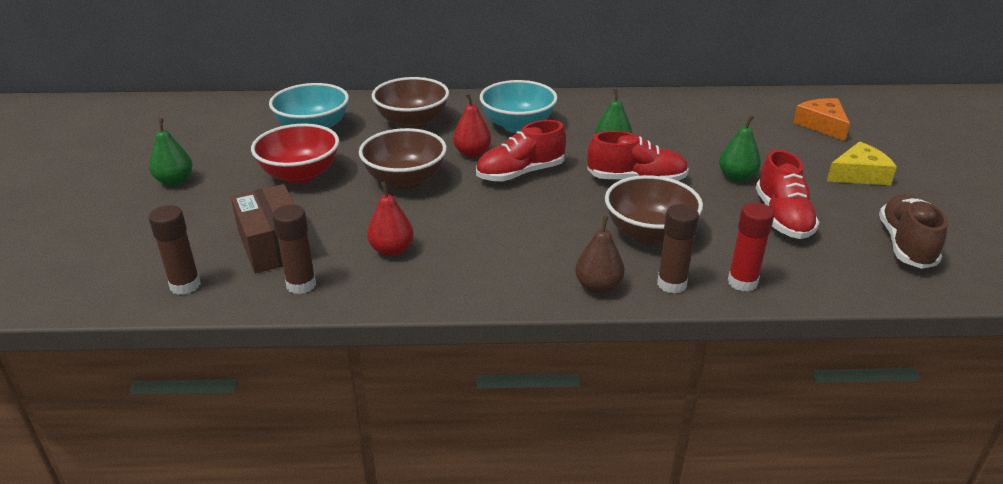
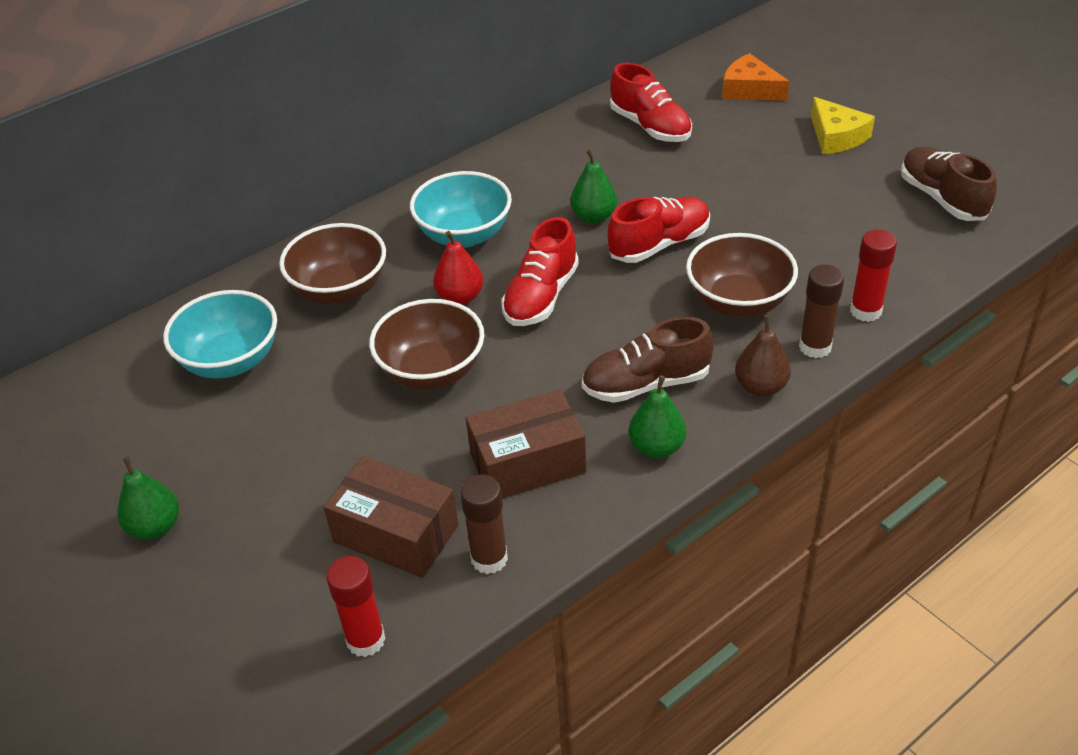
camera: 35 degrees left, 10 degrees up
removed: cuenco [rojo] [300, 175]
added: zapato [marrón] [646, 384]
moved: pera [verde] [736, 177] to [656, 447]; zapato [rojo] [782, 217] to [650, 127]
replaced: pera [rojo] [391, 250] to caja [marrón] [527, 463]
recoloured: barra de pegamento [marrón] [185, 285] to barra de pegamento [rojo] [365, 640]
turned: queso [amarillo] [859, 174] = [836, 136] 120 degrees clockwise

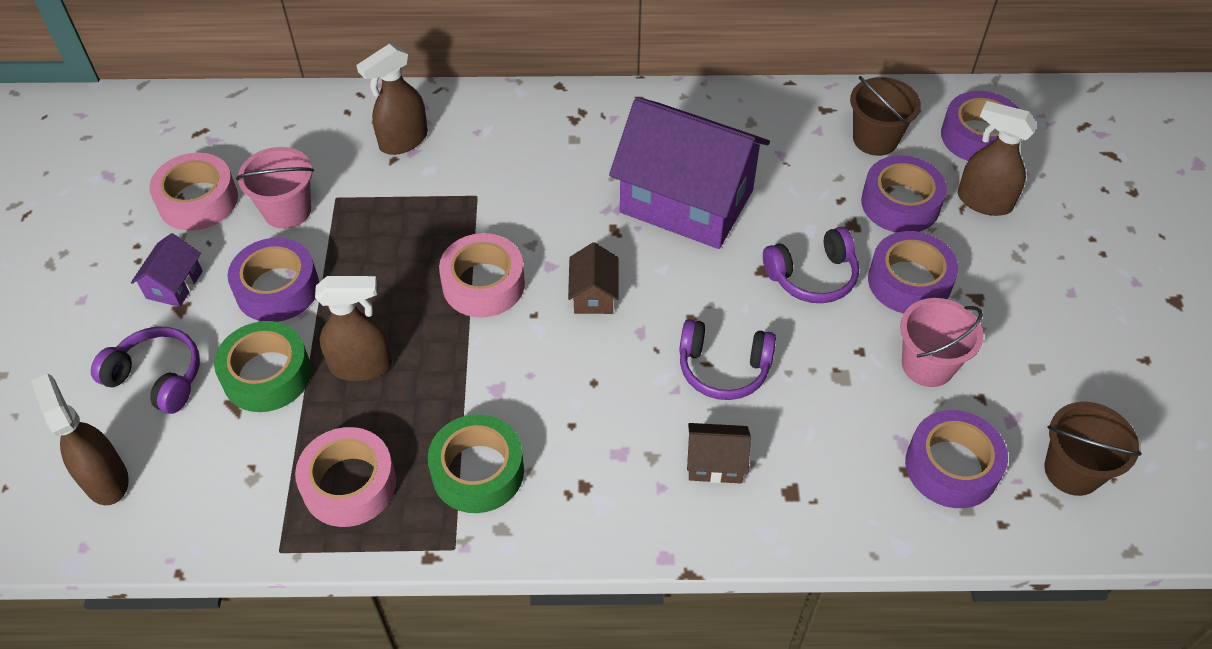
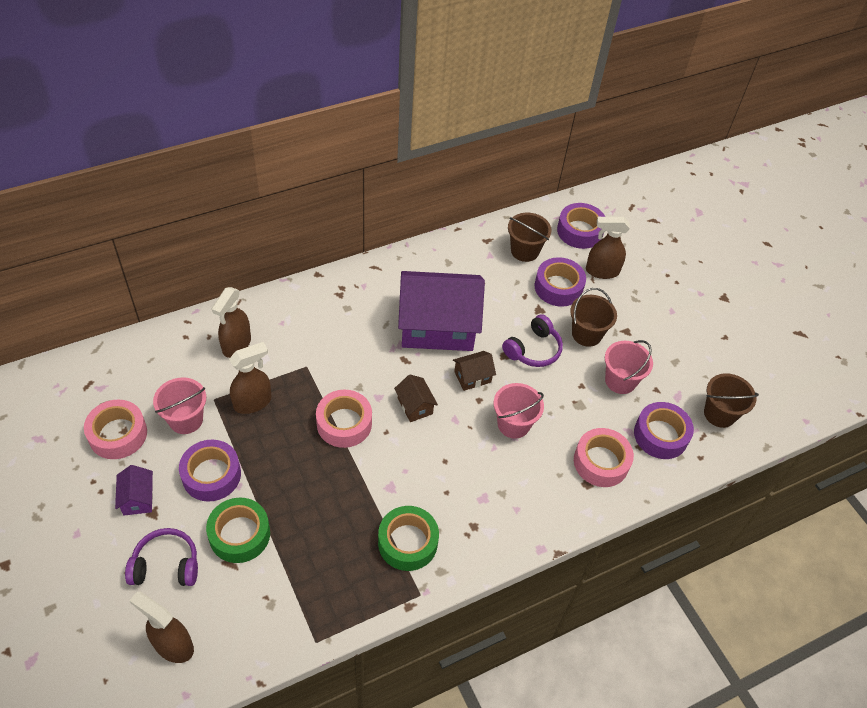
camera: 30 degrees left, 0 degrees up
moved: cinta adhesiva [rosa] [349, 484] to [601, 462]; pulverizador [marrón] [362, 366] to [253, 402]; casa [marrón] [715, 463] to [472, 377]
replaced: auriculares [morado] [723, 368] to balde [rosa] [513, 424]; cinta adhesiva [morado] [909, 282] to balde [marrón] [586, 334]

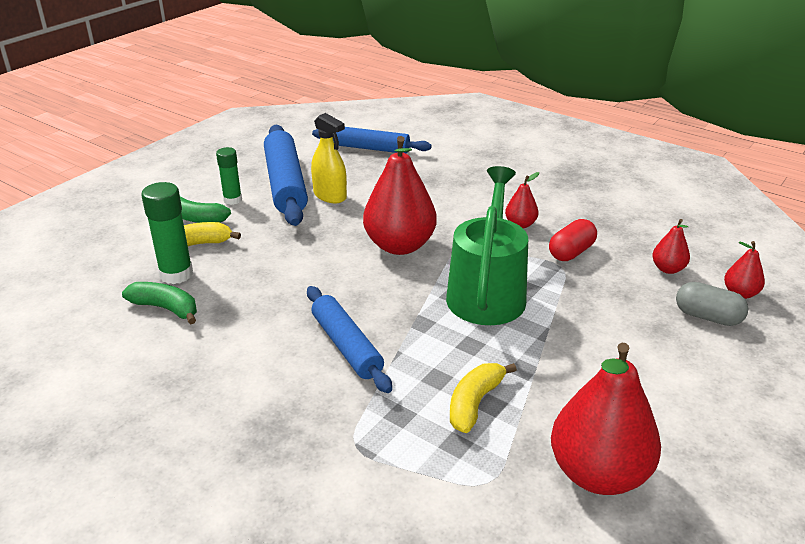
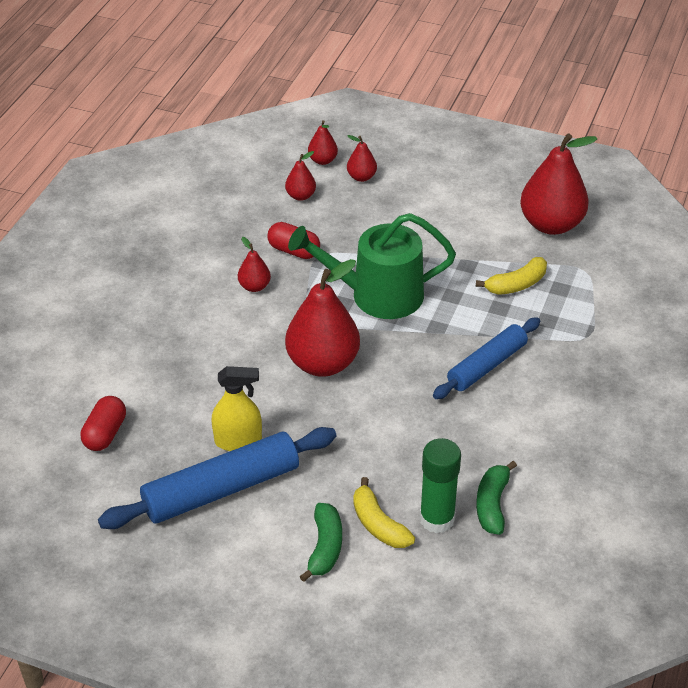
camera: 105 degrees left, 10 degrees up
removed: barra de pegamento [verde] [232, 200]
replaced: rodillo [azul] [371, 148] to cápsula [rojo] [105, 433]; cápsula [gris] [707, 317] to pera [rojo] [361, 177]
turned: pulverizador [amarillo] [330, 196] = [238, 441] 60 degrees clockwise; plátano [amarillo] [475, 403] = [516, 285] 45 degrees counterclockwise

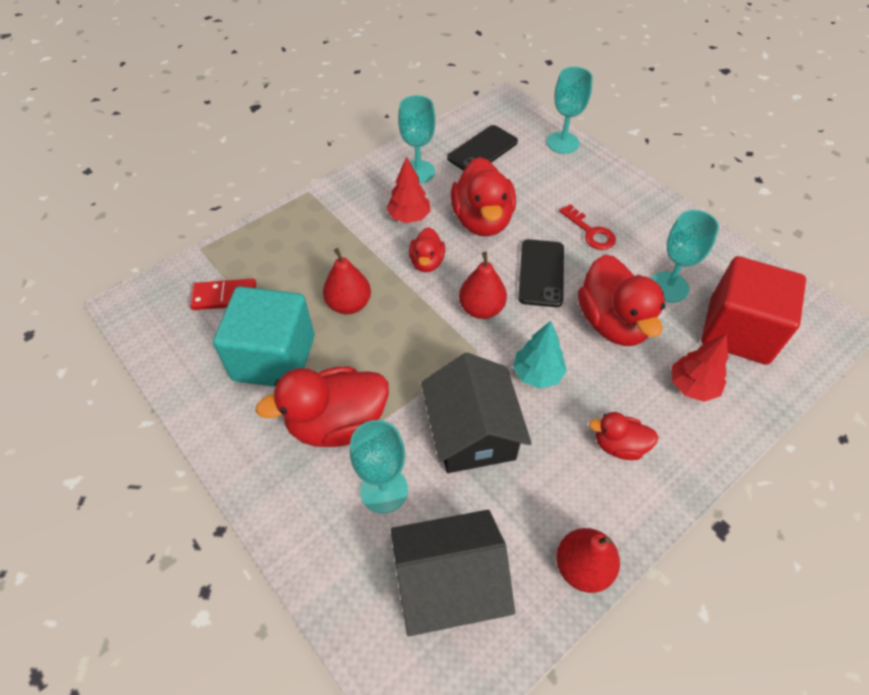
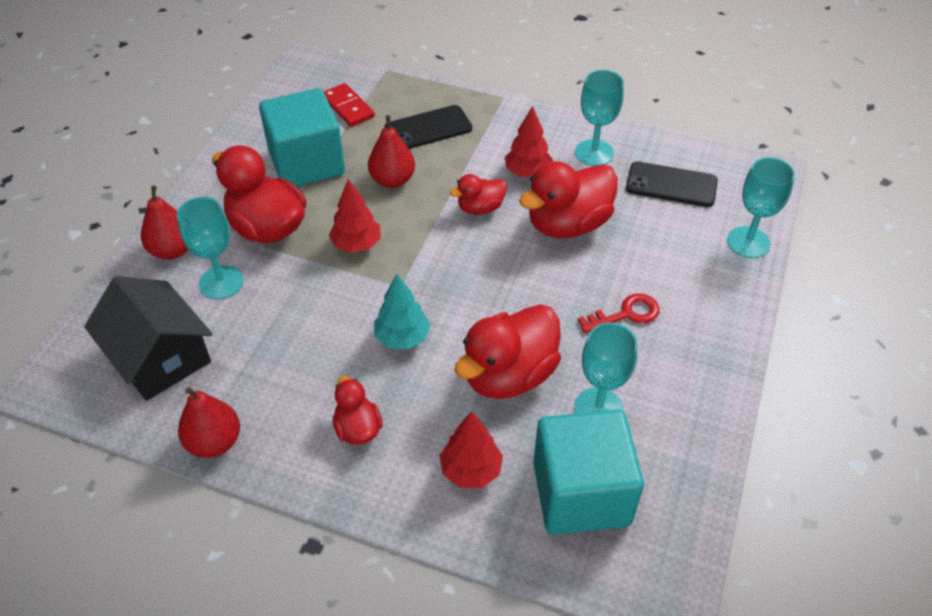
camera: 60 degrees right, 5 degrees down
removed: casa [negro] [472, 432]
added: árbol [rojo] [356, 244]
moved: pera [rojo] [481, 309] to [172, 250]; móvil [negro] [541, 273] to [428, 128]
recoloured: cubo [rojo] [738, 331] to cubo [turquesa] [581, 493]
turned: llave [rojo] [590, 232] = [626, 314] 135 degrees counterclockwise

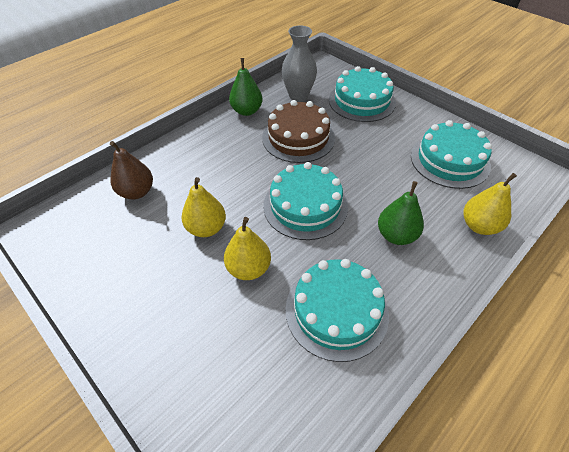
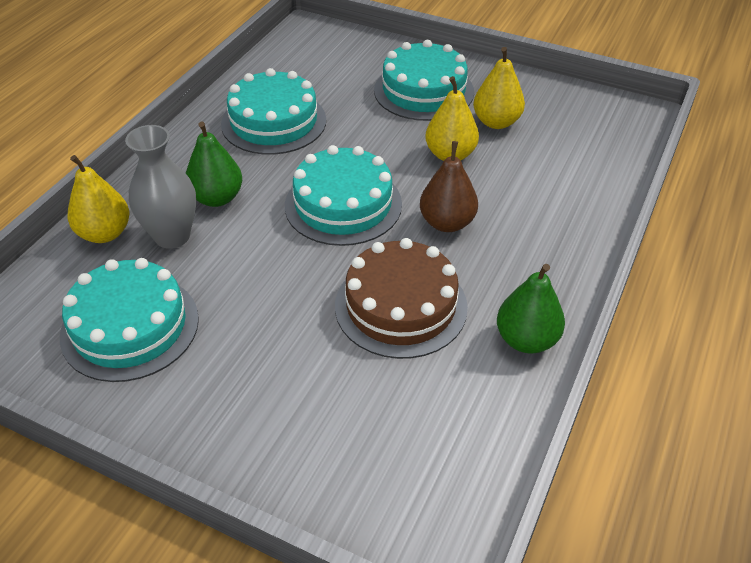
camera: 160 degrees right, 5 degrees down
moved: pera [marrón] [137, 192] to [447, 223]; pera [amarillo] [249, 268] to [496, 122]; florero [gris] [298, 96] to [172, 236]; tarta [turquesa] [362, 101] to [423, 91]

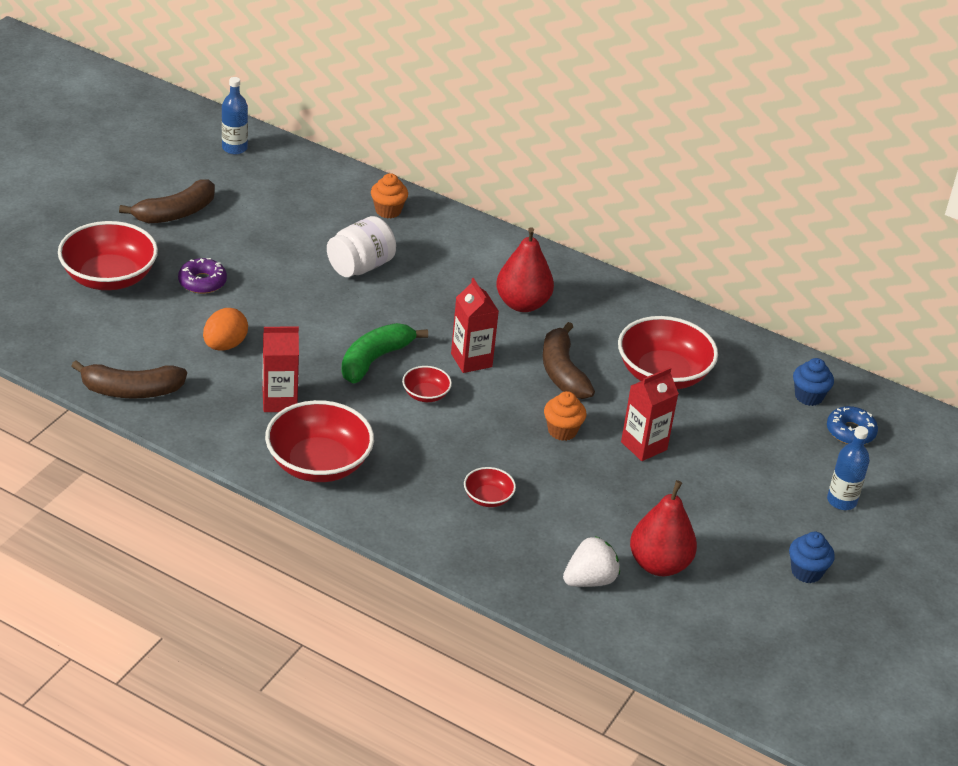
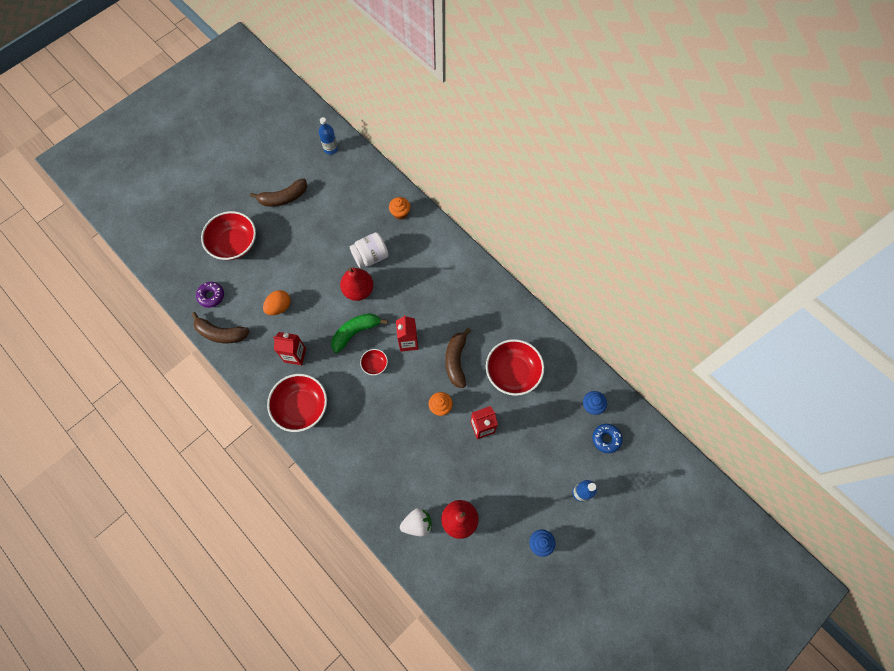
camera: 20 degrees right, 30 degrees up
removed: cuenco [rojo] [488, 498]
moved: rosquilla [morado] [202, 282] to [211, 296]; pera [rojo] [522, 304] to [358, 290]

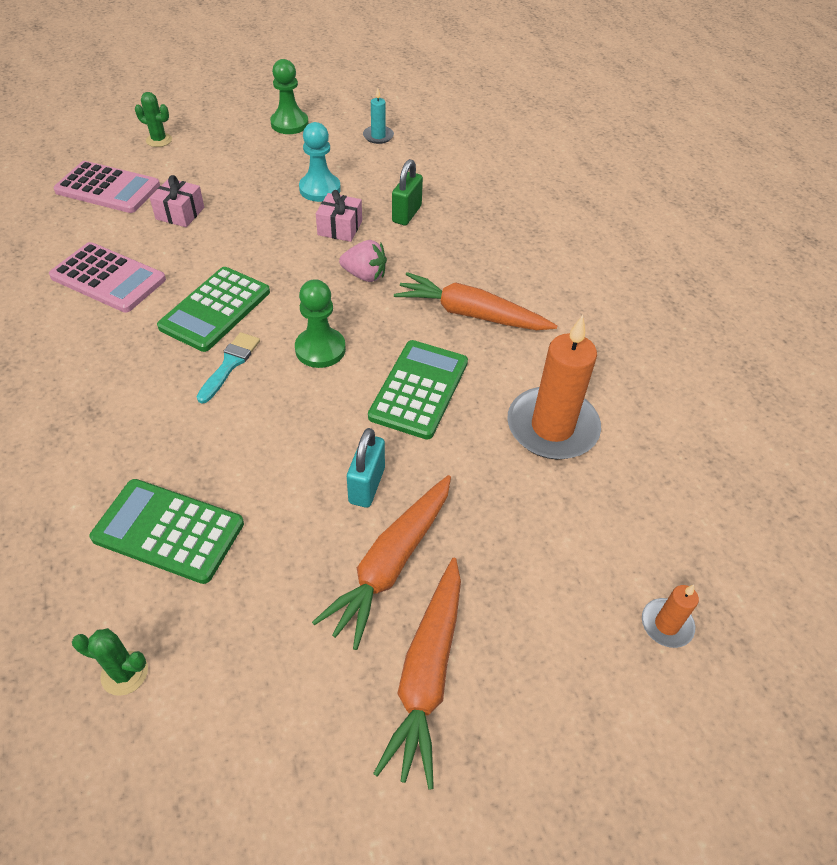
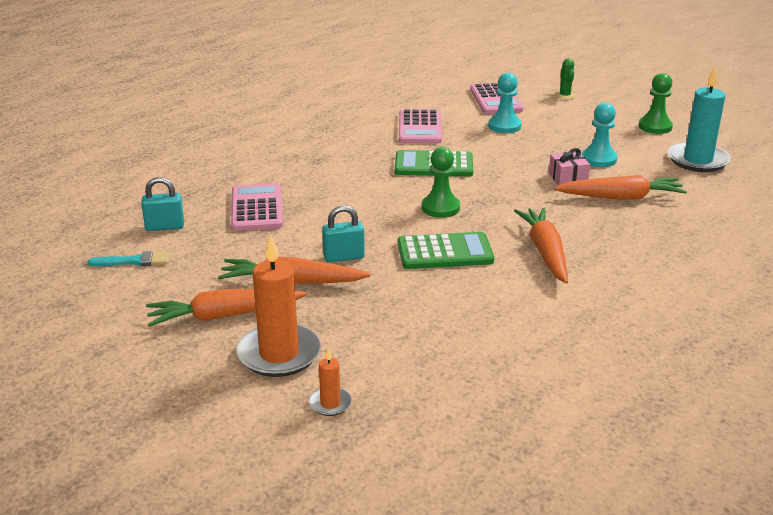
camera: 65 degrees right, 20 degrees down
removed: fresa [rosa] [365, 275]
moved: pincel [turquesa] [230, 364] to [134, 261]; vela [naranja] [552, 427] to [279, 354]
replaced: cactus [verde] [124, 673] to candado [turquesa] [165, 227]; regalo [rosa] [180, 213] to peón [turquesa] [504, 126]; candado [verde] [406, 214] to zanahoria [naranja] [621, 197]
recoloured: calculadora [verde] [168, 531] to calculadora [rosa] [256, 208]
resized: vela [turquesa] [378, 136] = [697, 160] x2.11

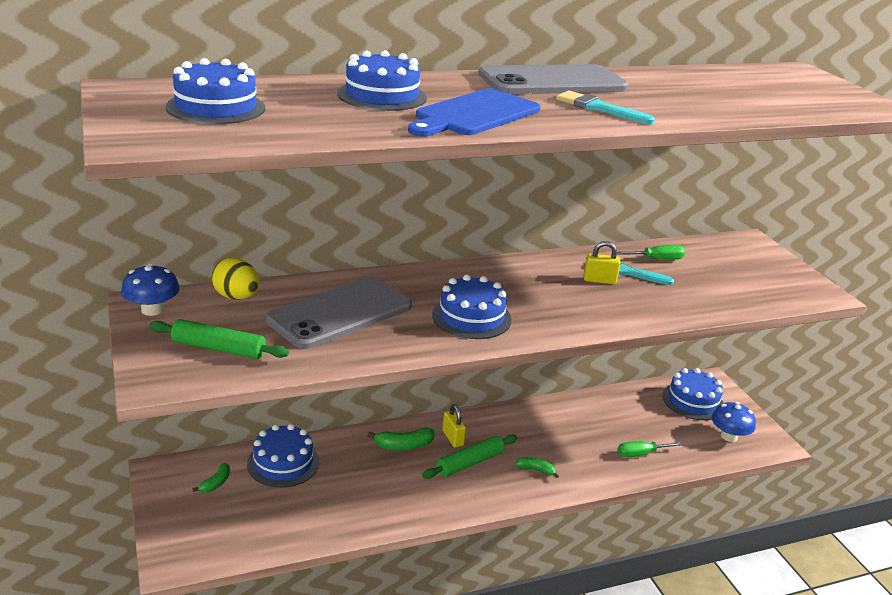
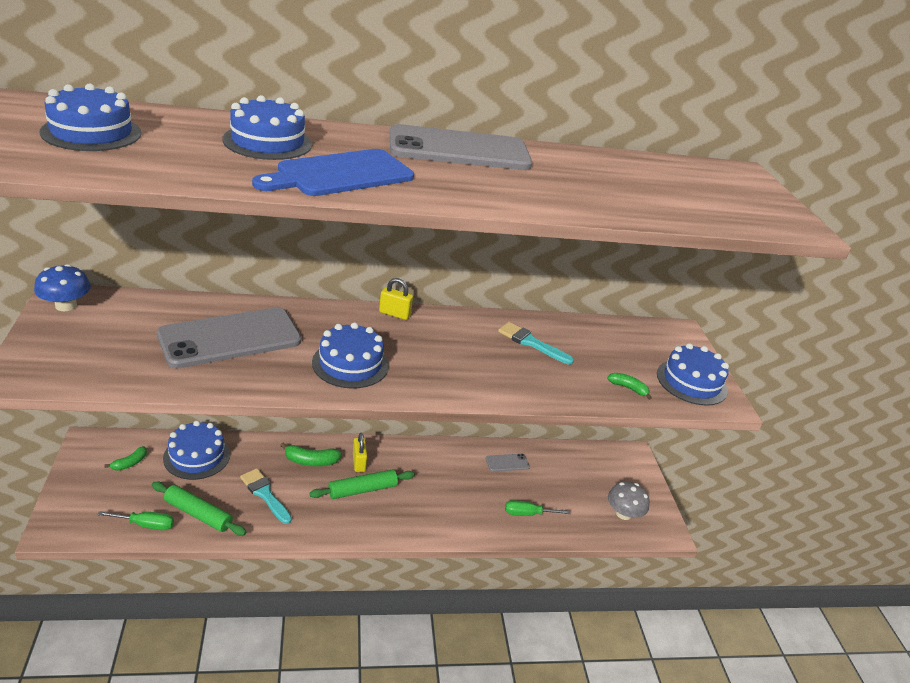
camera: 10 degrees right, 5 degrees up
removed: huevo [amarillo] [236, 297]
added: móvil [gris] [507, 463]
moved: rodillo [verde] [218, 348] to [198, 514]; plátano [verde] [536, 470] to [628, 388]; pincel [turquesa] [598, 108] to [265, 494]; candado [amarillo] [599, 280] to [394, 314]; destornillador [verde] [657, 259] to [146, 525]; tarta [azul] [693, 401] to [691, 382]
recoloured: seta [azul] [729, 436] to seta [gris] [623, 513]

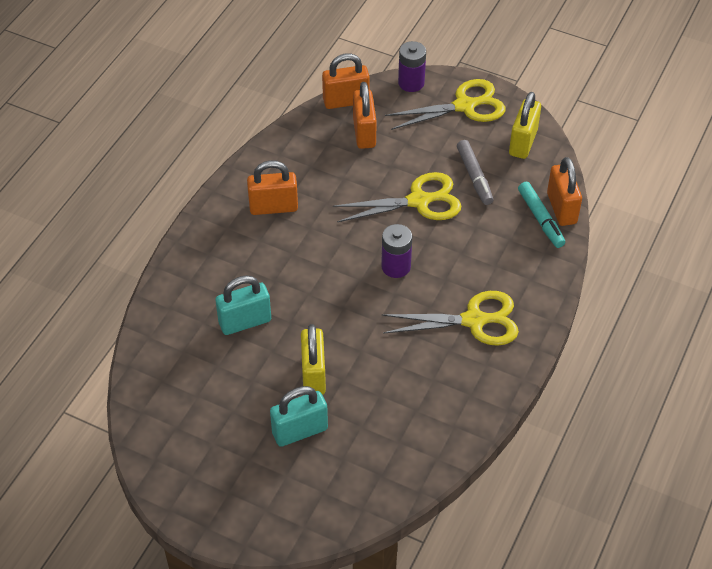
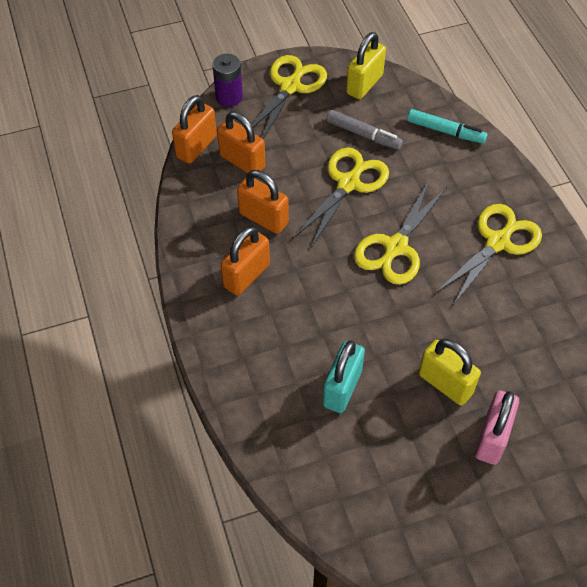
camera: 45 degrees left, 5 degrees up
moved: candado [naranja] [561, 208] to [263, 218]
replaced: pila [morado] [396, 266] to tijeras [amarillo] [395, 247]
recoloured: candado [turquesa] [300, 431] to candado [rosa] [492, 438]
turned: candado [amarillo] [523, 142] = [364, 84] 60 degrees clockwise

